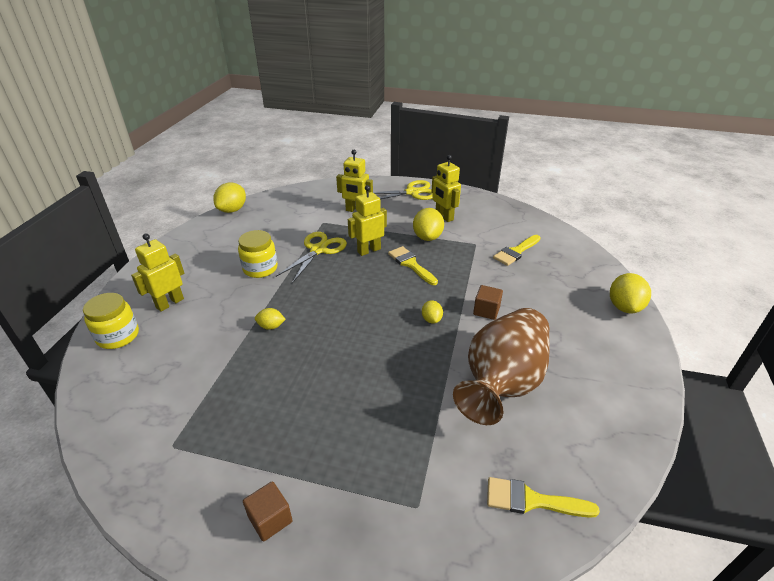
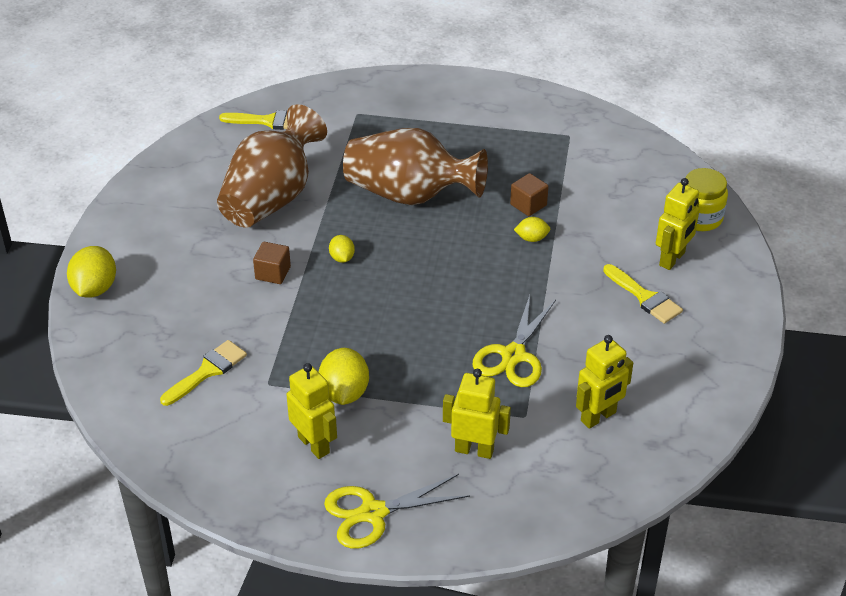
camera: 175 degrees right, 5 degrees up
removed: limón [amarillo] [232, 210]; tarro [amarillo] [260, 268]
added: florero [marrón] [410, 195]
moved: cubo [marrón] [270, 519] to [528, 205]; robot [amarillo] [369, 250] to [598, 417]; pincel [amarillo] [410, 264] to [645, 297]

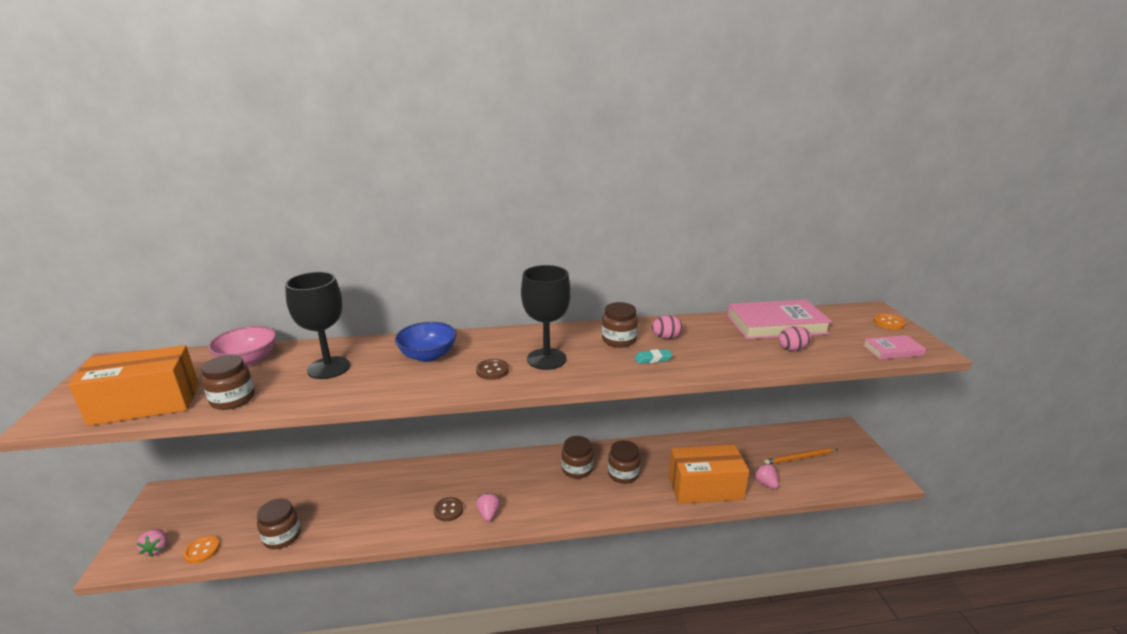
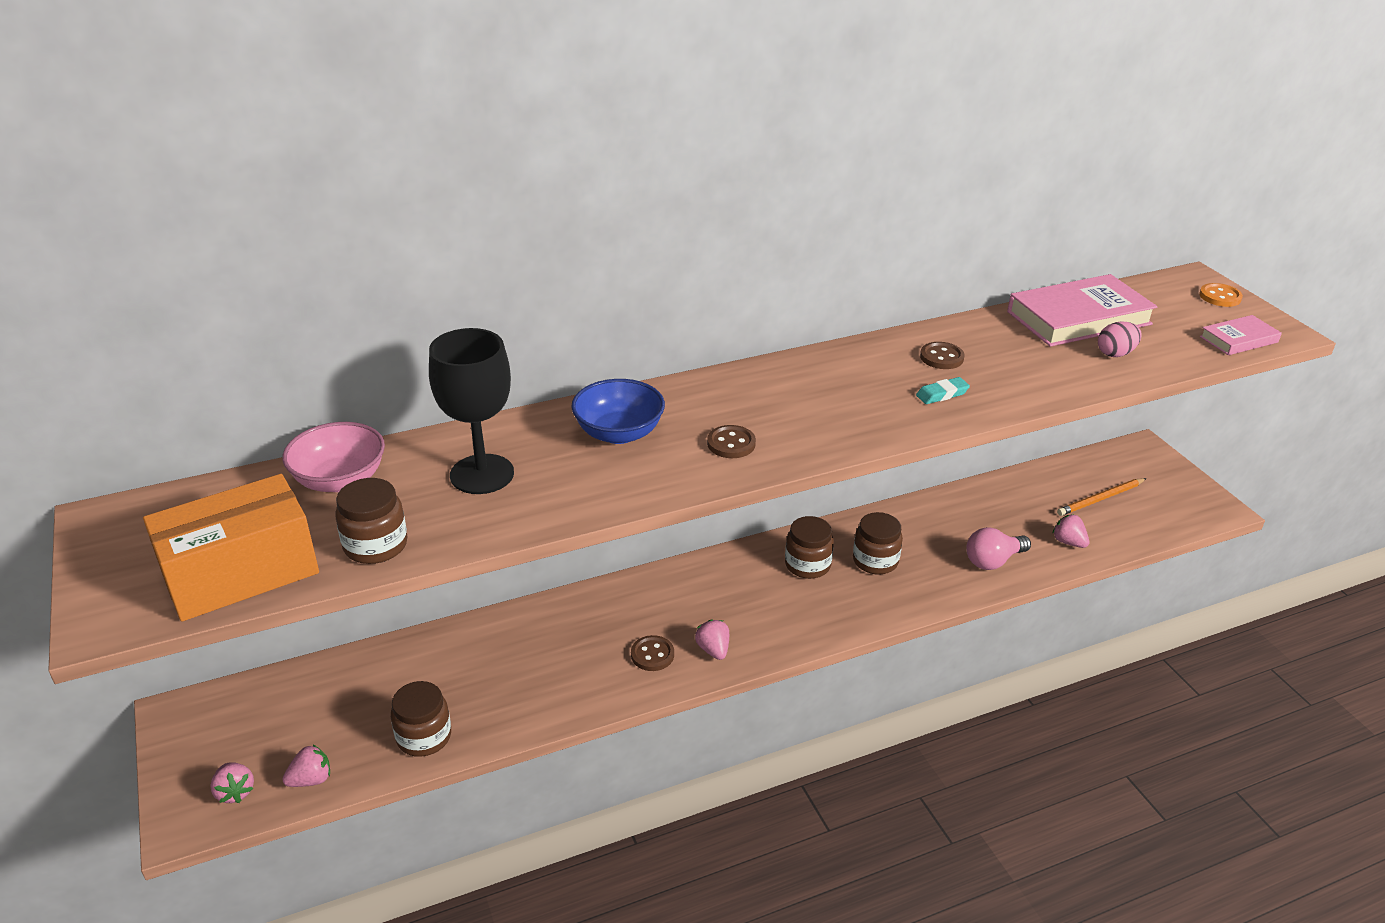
camera: 15 degrees left, 10 degrees up
removed: copa [negro] [546, 359]; tarro [marrón] [619, 340]
replaced: botón [naranja] [202, 550] to fresa [rosa] [311, 779]; huevo [rosa] [666, 337] to botón [marrón] [941, 357]; caja [naranja] [705, 487] to bombilla [rosa] [993, 561]

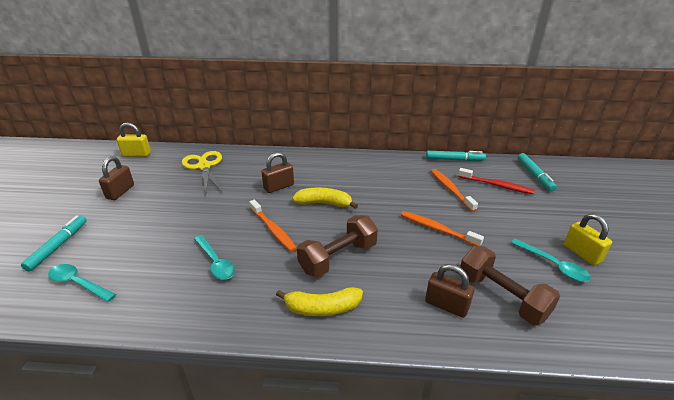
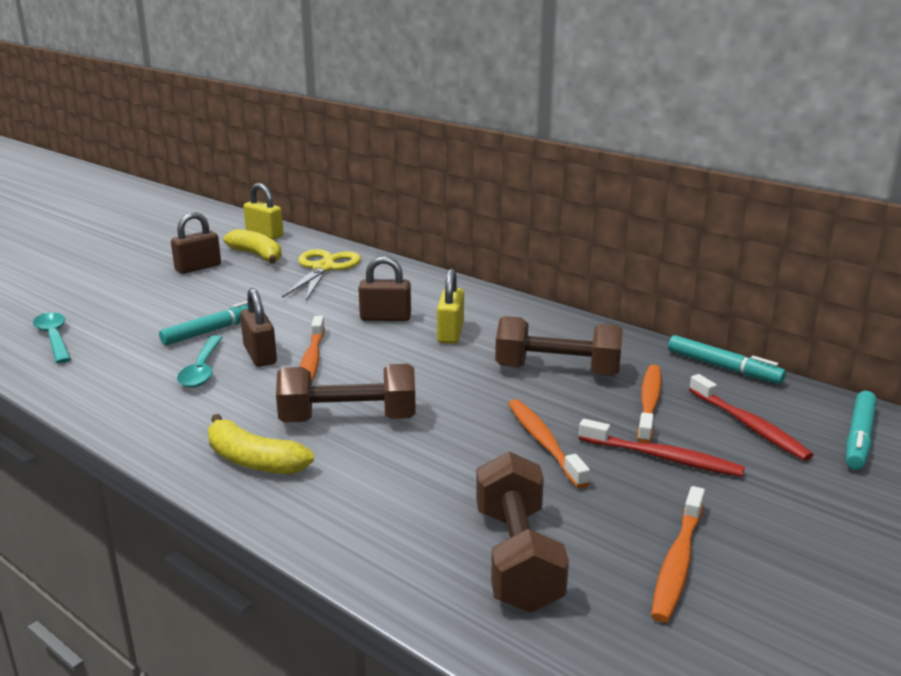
camera: 35 degrees right, 10 degrees down
added: mancuerna [marrón] [557, 370]; cepillo de dientes [rojo] [663, 457]
moved: rotulador [turquesa] [58, 246] to [213, 330]; plátano [amarillo] [324, 203] to [257, 255]; candado [marrón] [446, 305] to [260, 355]; candado [amarillo] [582, 253] to [450, 333]
replaced: cuchara [turquesa] [553, 265] to cepillo de dientes [naranja] [678, 562]

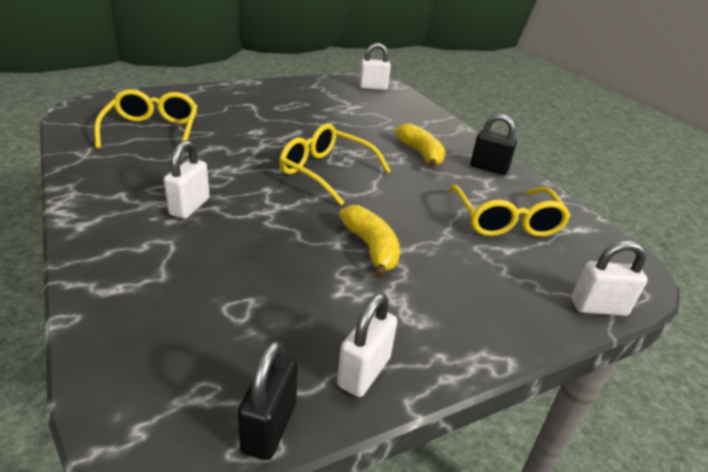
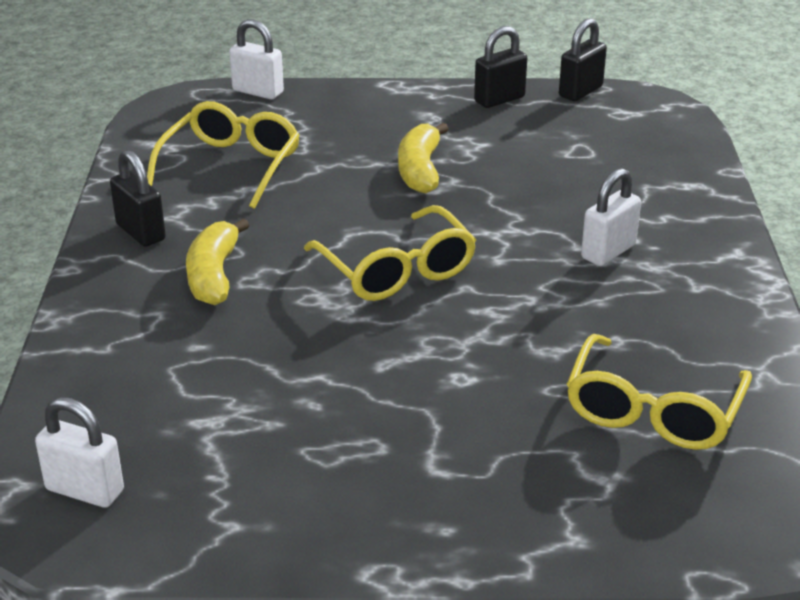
camera: 150 degrees left, 0 degrees up
recoloured: candado [blanco] [364, 372] to candado [negro] [499, 99]

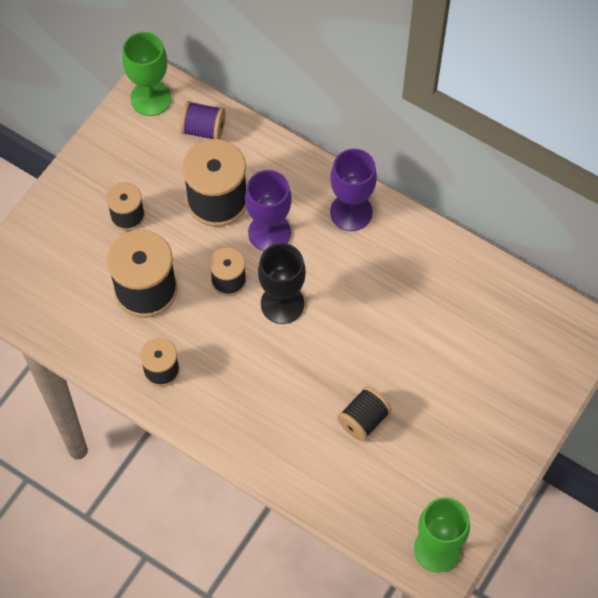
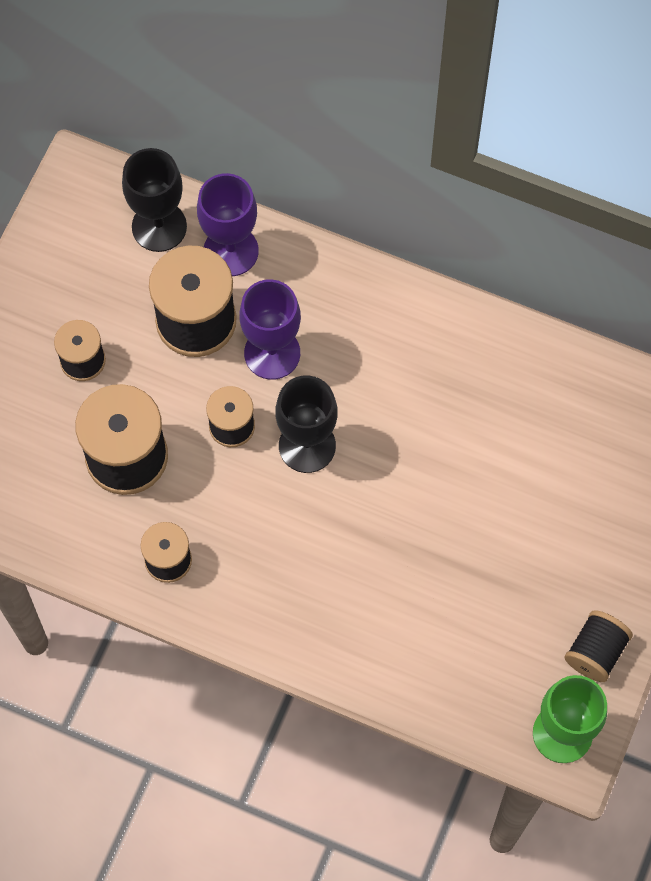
camera: 10 degrees left, 5 degrees up
removed: copa [verde] [151, 98]
moved: copa [morado] [351, 212] to [231, 251]; carrete [negro] [363, 420] to [595, 652]
replaced: carrete [morado] [203, 129] to copa [negro] [159, 226]

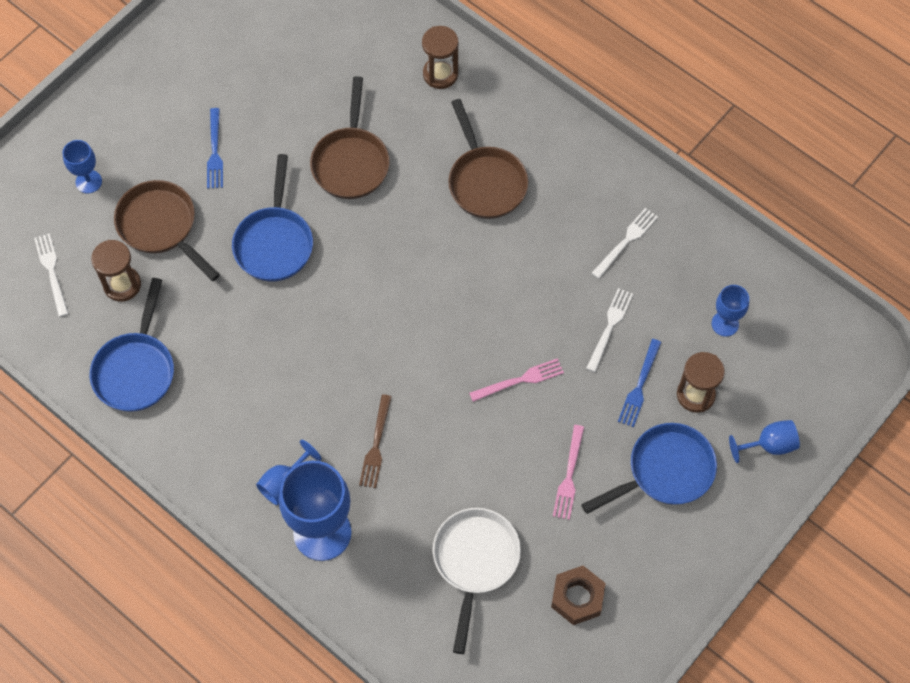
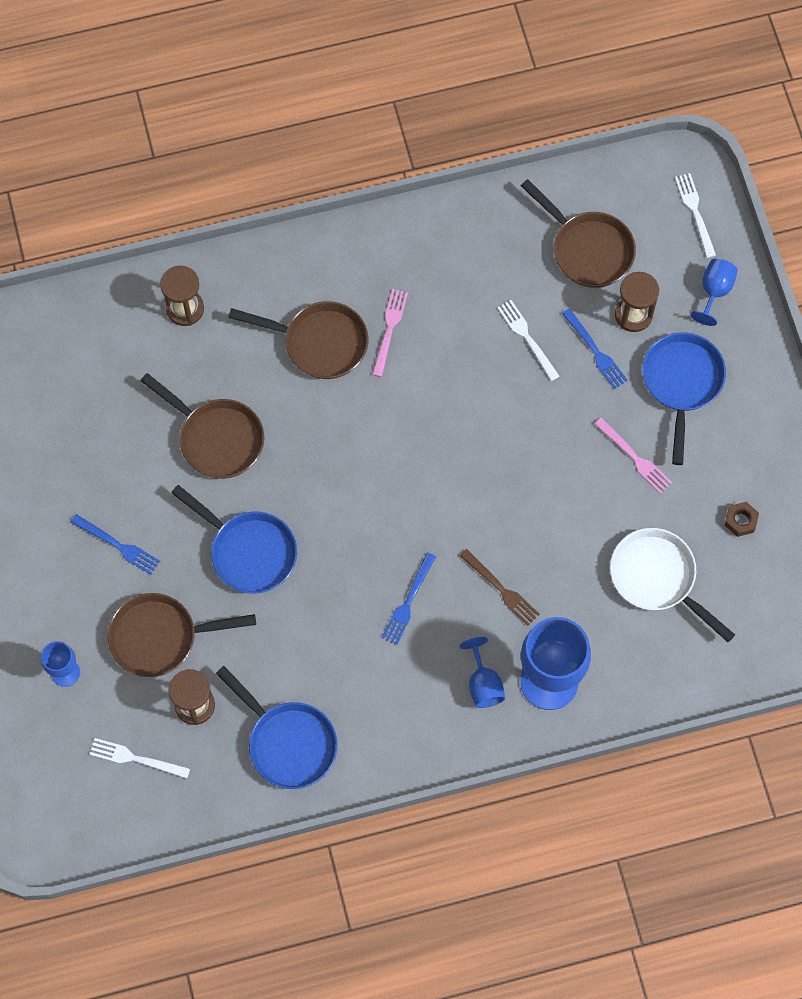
camera: 55 degrees left, 5 degrees up
added: tenedor [azul] [408, 602]
moved: tenedor [rosa] [520, 380] to [389, 329]; tenedor [blanco] [626, 241] to [695, 212]
replaced: copa [azul] [725, 324] to sartén [marrón] [588, 250]
resized: tuerca [marrón] [577, 597] = [740, 521] x0.63

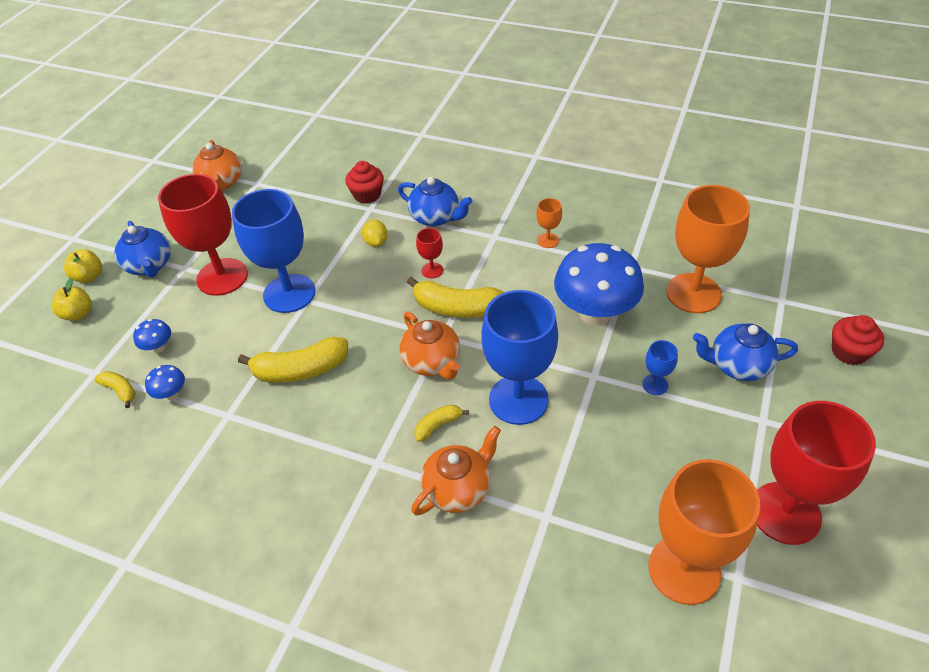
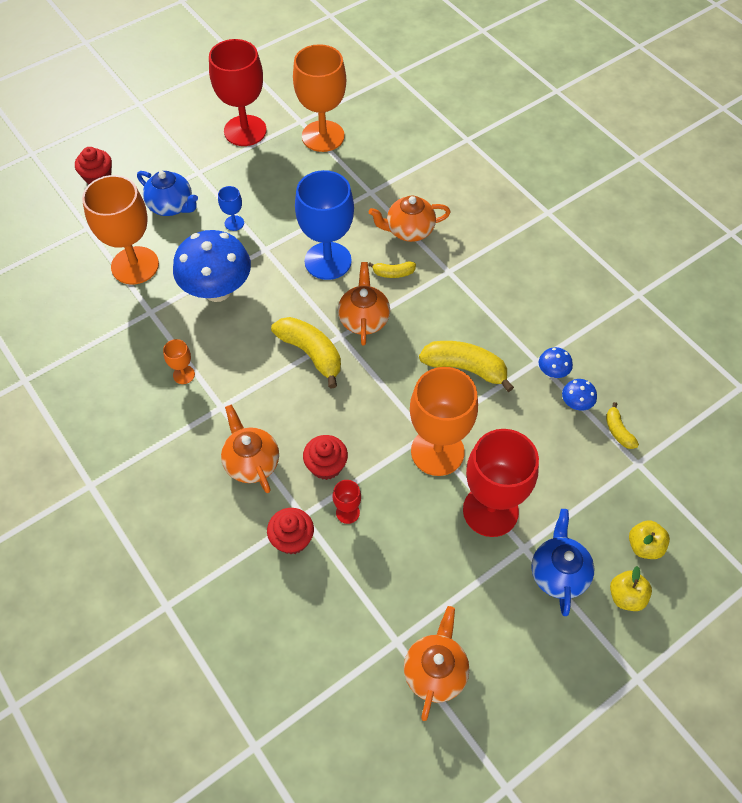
camera: 150 degrees left, 10 degrees up
moved: seta [azul] [159, 347] to [552, 372]; copa [rojo] [432, 270] to [347, 512]
replaced: limón [amarillo] [376, 242] to magdalena [rojo] [326, 465]
recoloured: copa [azul] [289, 293] to copa [naranja] [437, 451]; tetera [azul] [435, 217] to tetera [naranja] [251, 462]

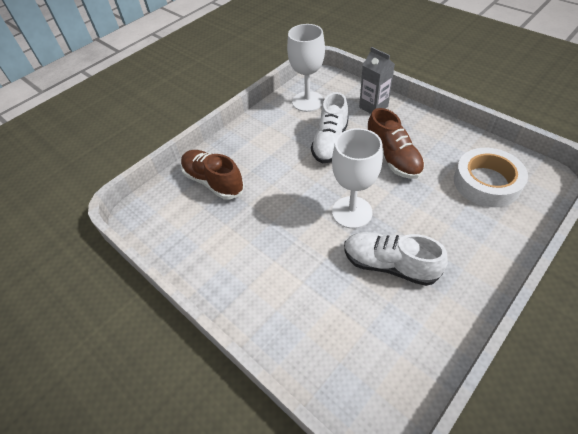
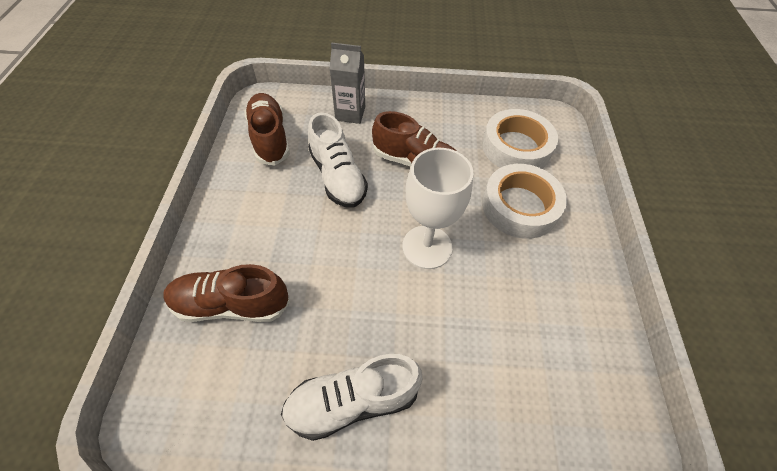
camera: 45 degrees left, 5 degrees up
added: cinta adhesiva [blanco] [520, 206]
moved: zapato [blanco] [389, 265] to [352, 401]
replaced: copa [blanco] [307, 101] to zapato [marrón] [270, 138]

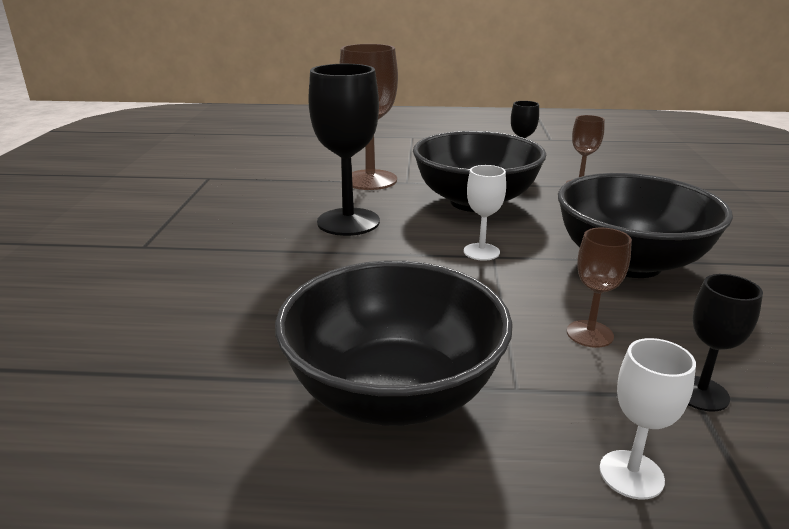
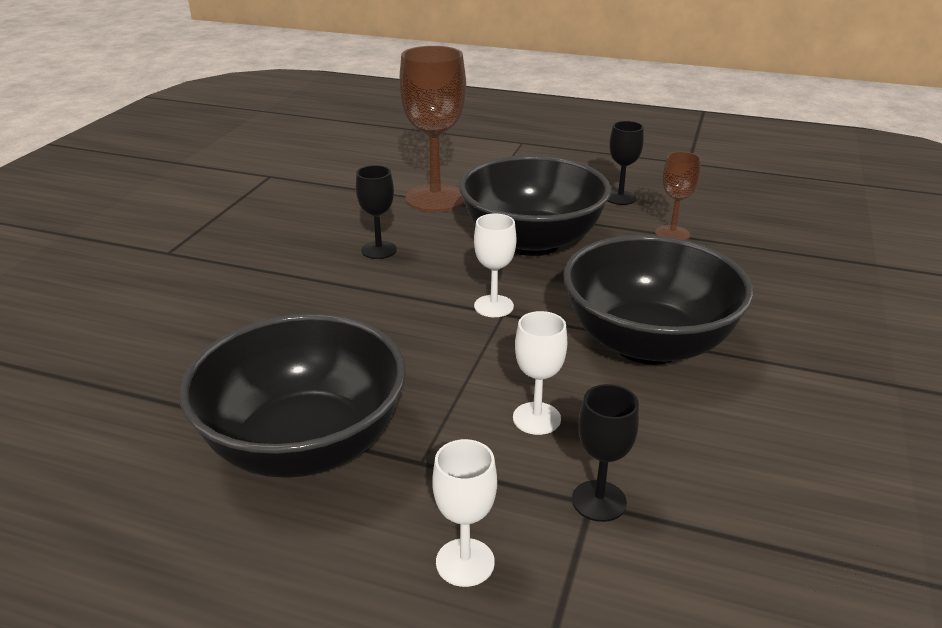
camera: 15 degrees right, 5 degrees up
recoloured: copa [marrón] [589, 334] to copa [blanco] [536, 418]
resized: copa [negro] [348, 222] = [379, 250] x0.52

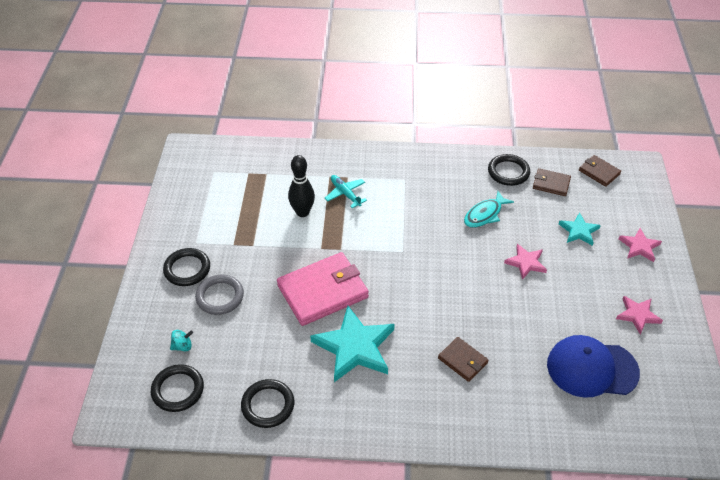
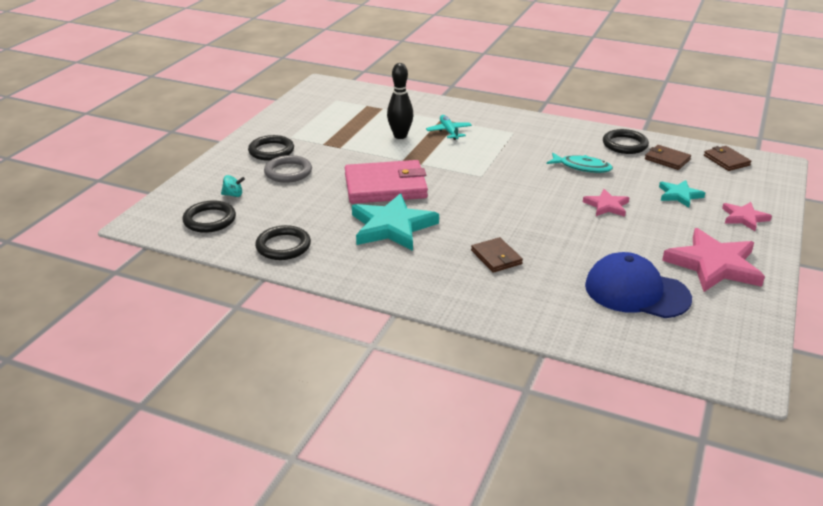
camera: 20 degrees right, 15 degrees down
turned: pez [turquesa] [485, 214] = [582, 167] 135 degrees counterclockwise
resized: estrella [rosa] [637, 315] = [713, 265] x1.86

